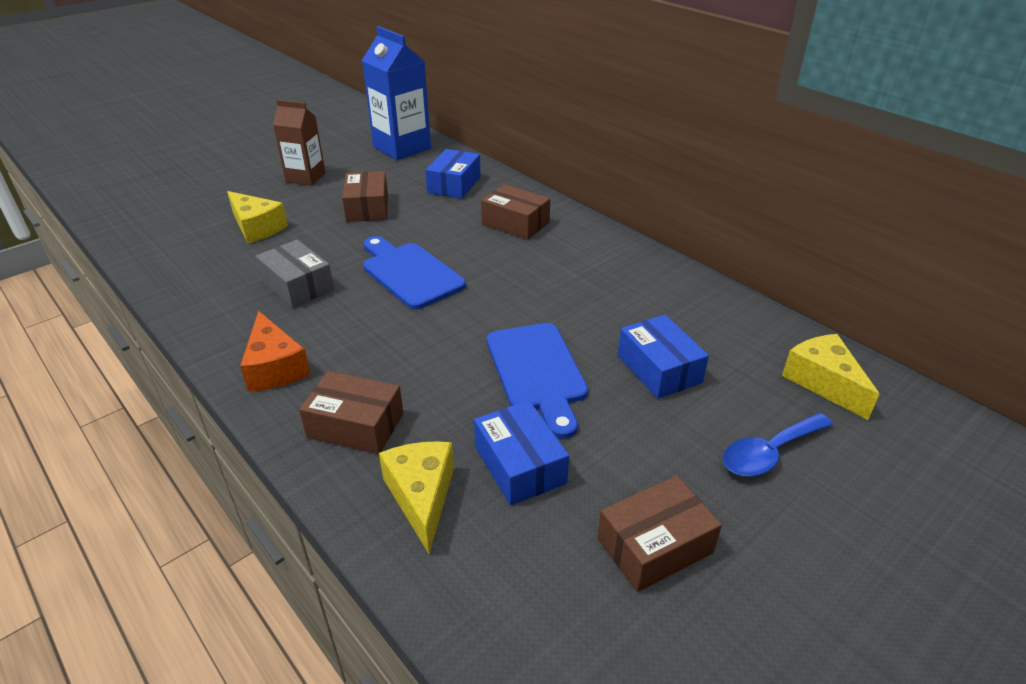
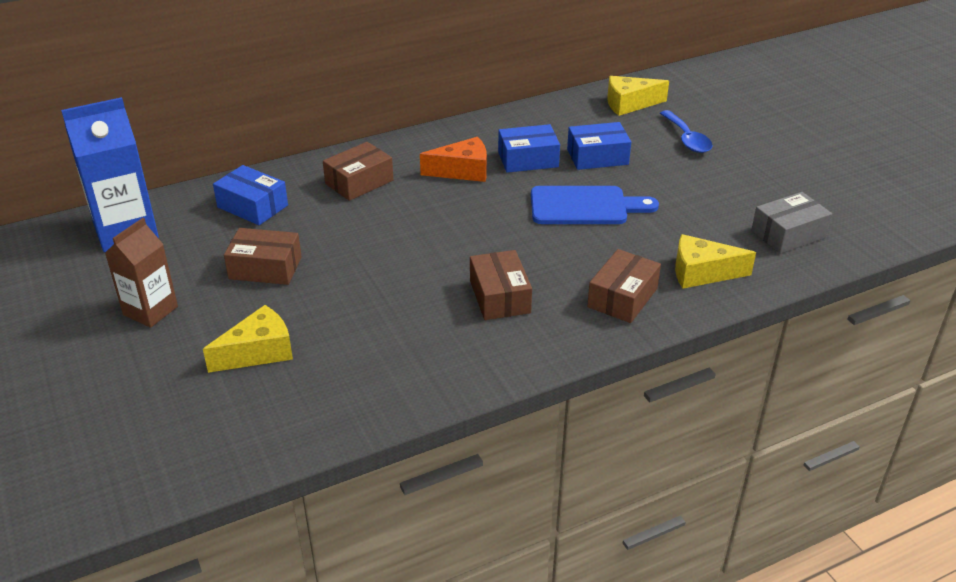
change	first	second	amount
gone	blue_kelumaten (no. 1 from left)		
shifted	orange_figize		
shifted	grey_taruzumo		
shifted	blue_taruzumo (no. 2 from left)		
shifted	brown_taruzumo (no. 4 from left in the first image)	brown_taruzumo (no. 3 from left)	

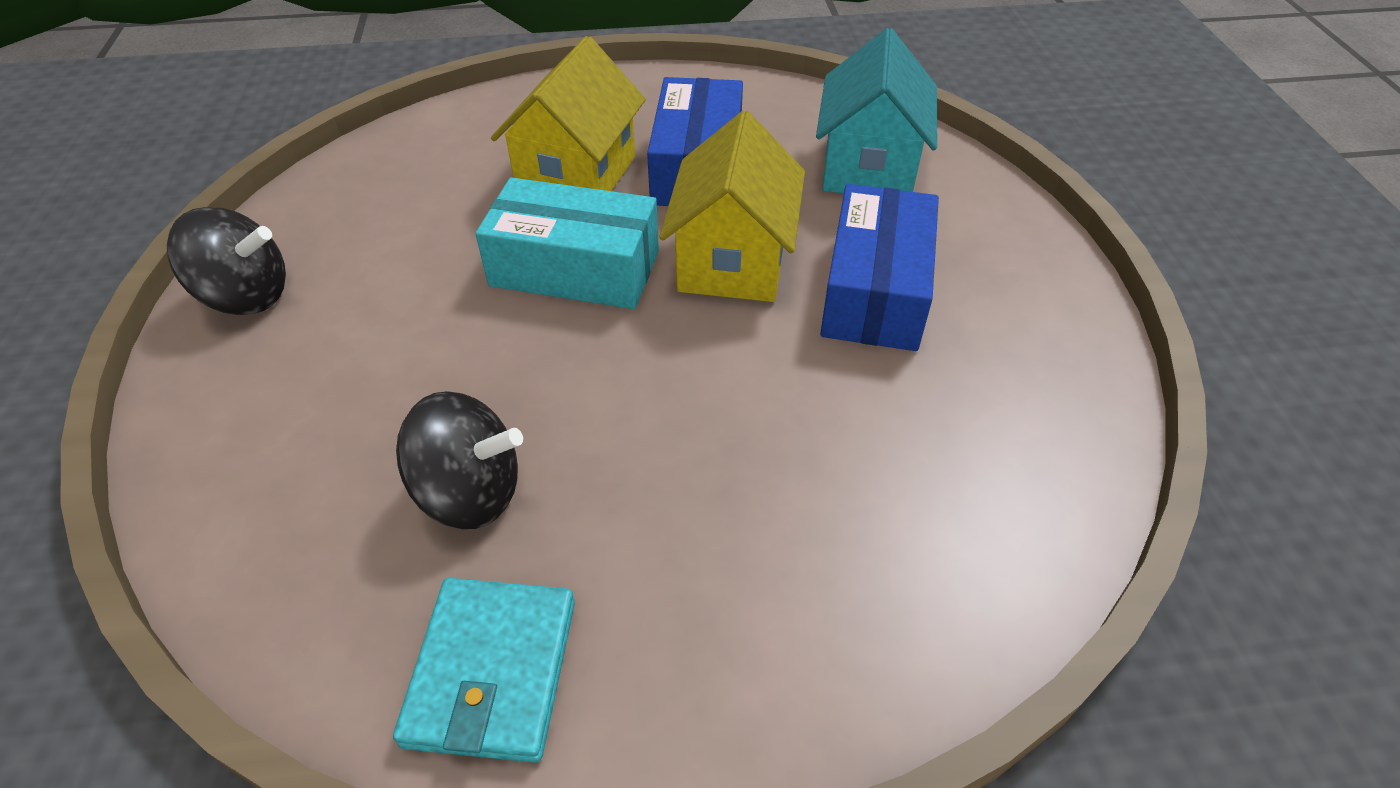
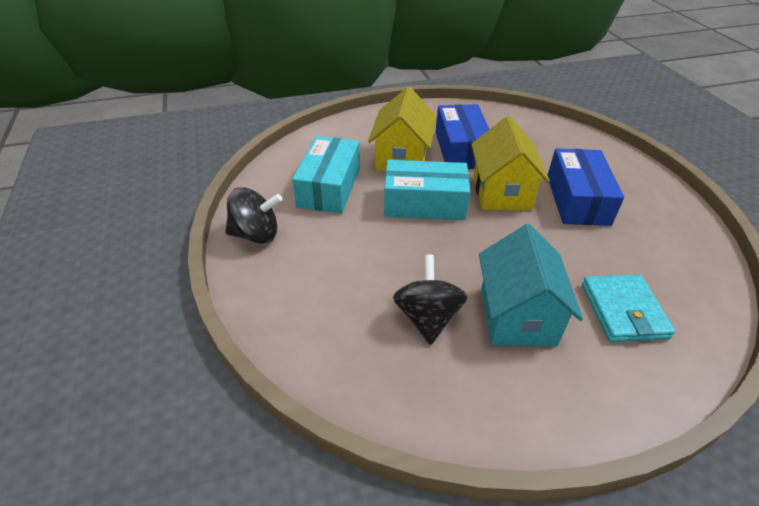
change	first	second	amount
new		turquoise_taruzumo (no. 1 from left)	
shifted	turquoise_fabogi		
shifted	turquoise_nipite		
rotated	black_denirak (no. 2 from left)		90 degrees counterclockwise

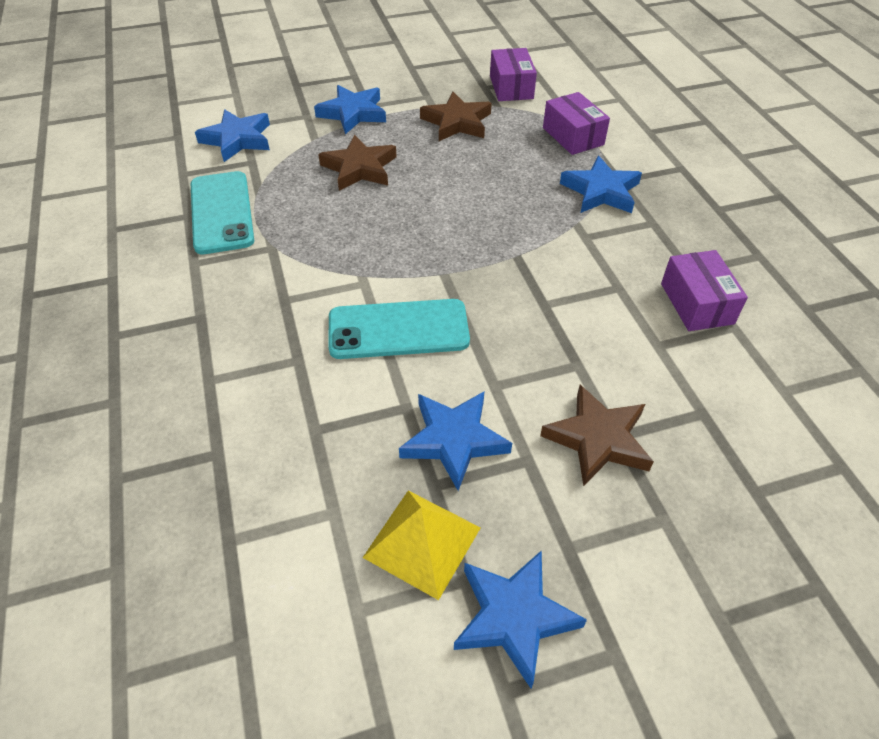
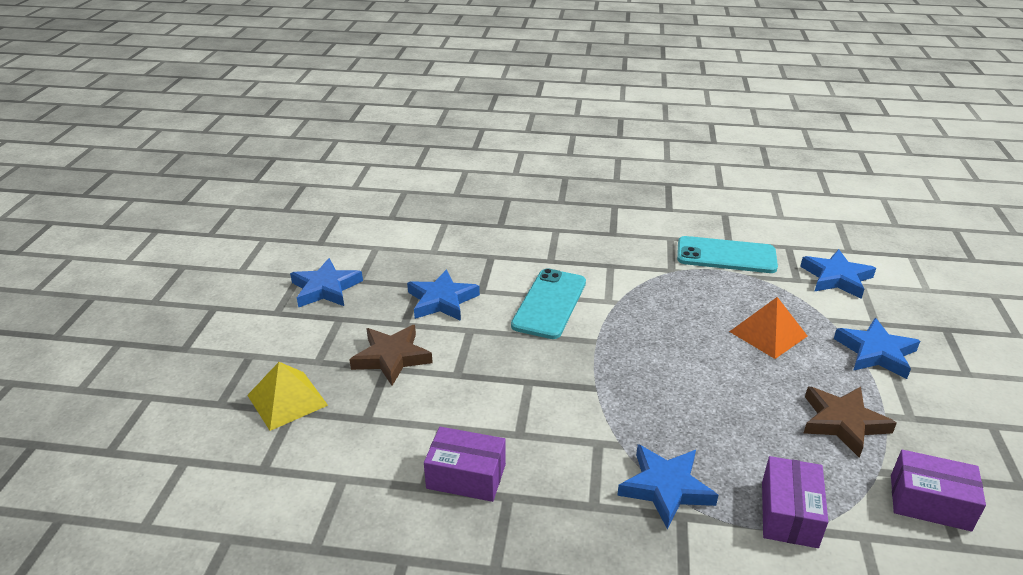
change	first	second	amount
shifted	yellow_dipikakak		
swapped	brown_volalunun (no. 1 from left)	orange_dipikakak	
rotated	purple_taruzumo (no. 2 from left)		75 degrees counterclockwise

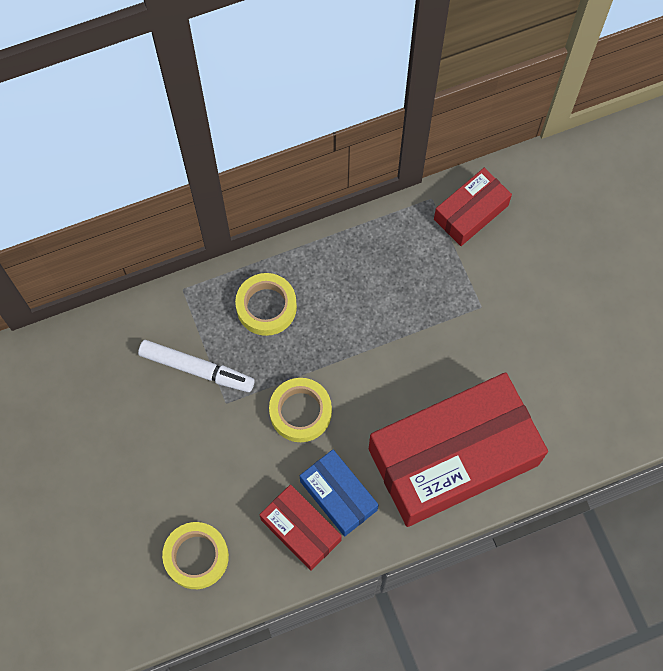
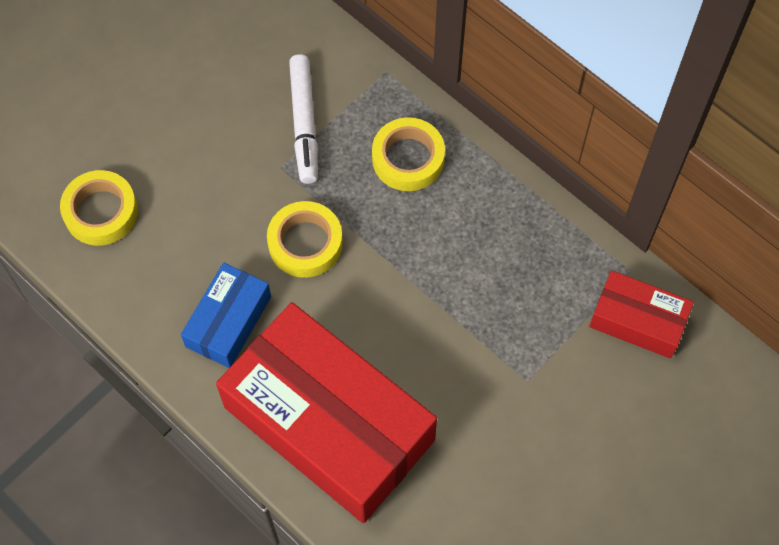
change	first	second	amount
gone	red_taruzumo (no. 1 from left)		

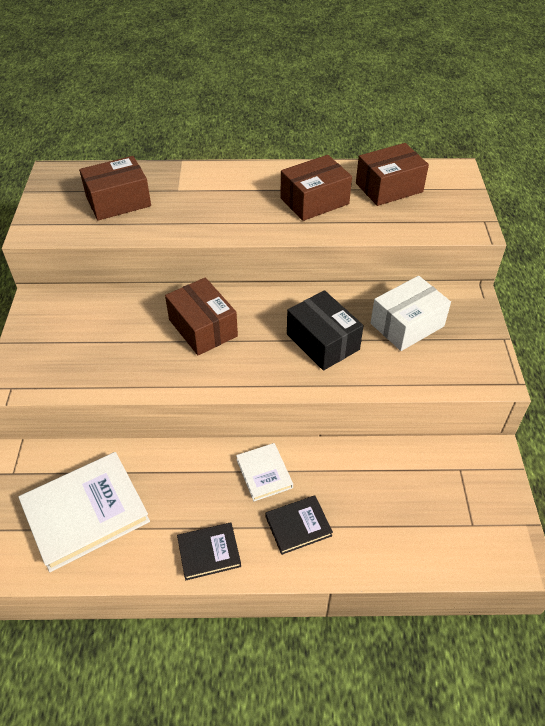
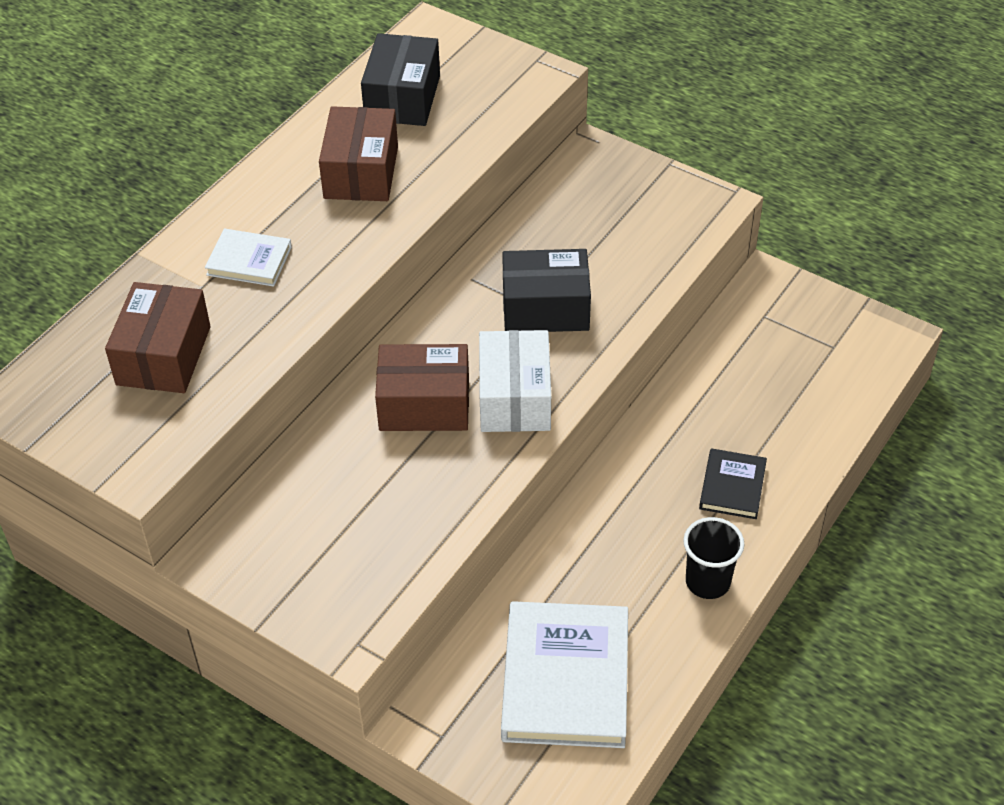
change	first	second	amount
shifted	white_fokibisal (no. 2 from left in the first image)	white_fokibisal (no. 1 from left)	
shifted	white_taruzumo		
swapped	black_fokibisal (no. 1 from left)	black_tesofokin	
repainted	brown_taruzumo (no. 4 from left)	black_taruzumo (no. 1 from left)	

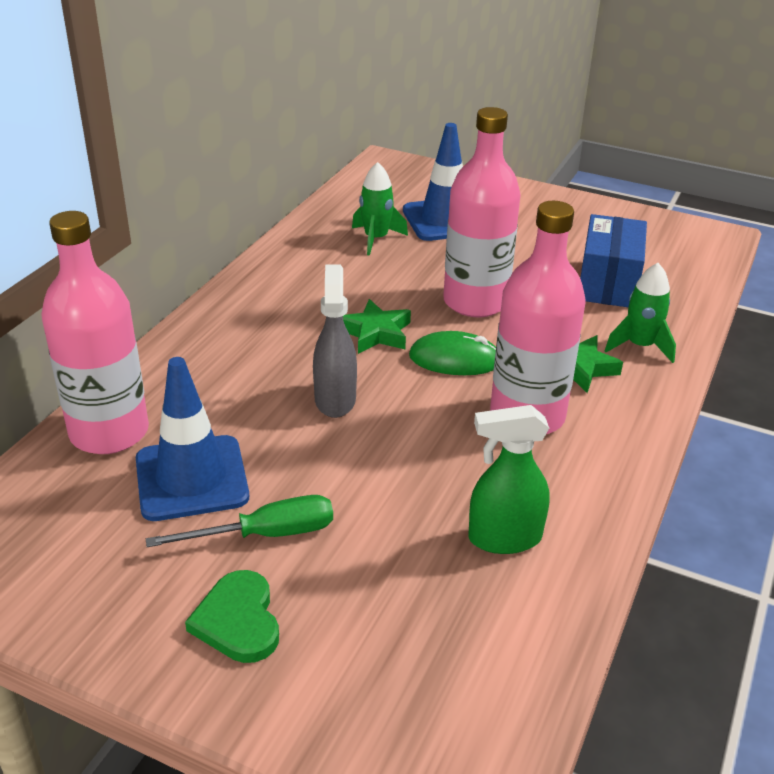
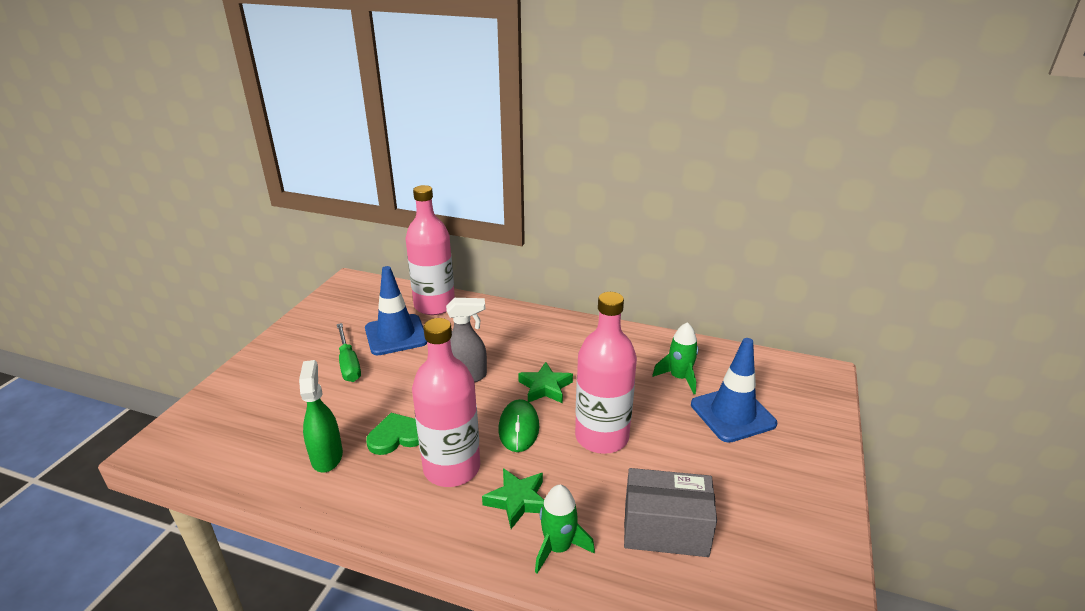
change	first	second	amount
shifted	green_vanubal		
repainted	blue_taruzumo	grey_taruzumo	

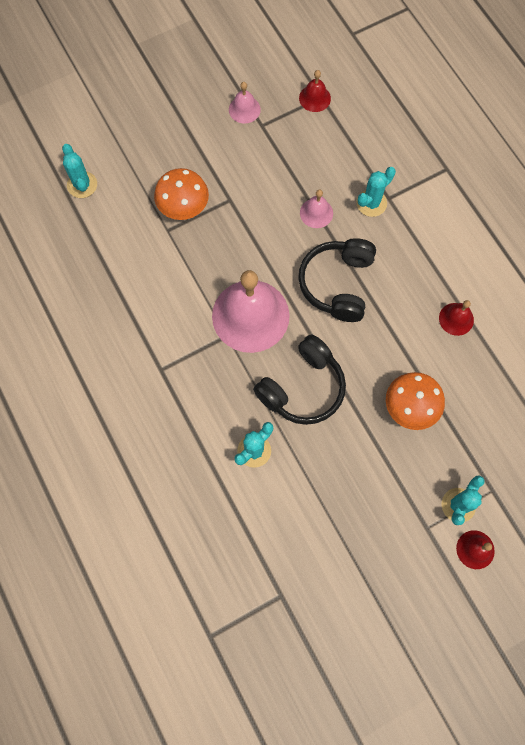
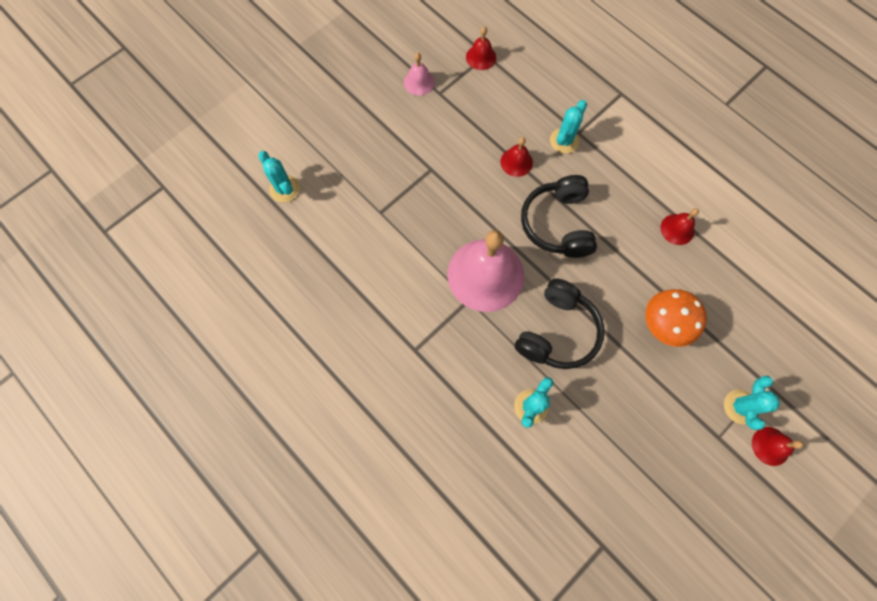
change	first	second	amount
gone	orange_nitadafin (no. 1 from left)		
repainted	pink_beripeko (no. 3 from left)	red_beripeko (no. 2 from left)	

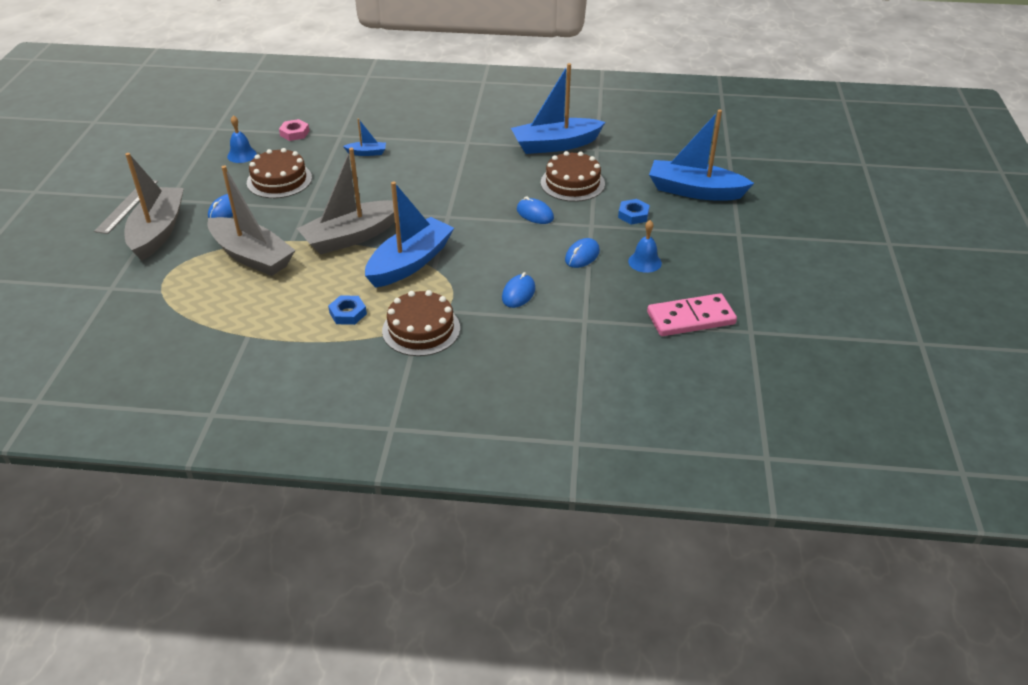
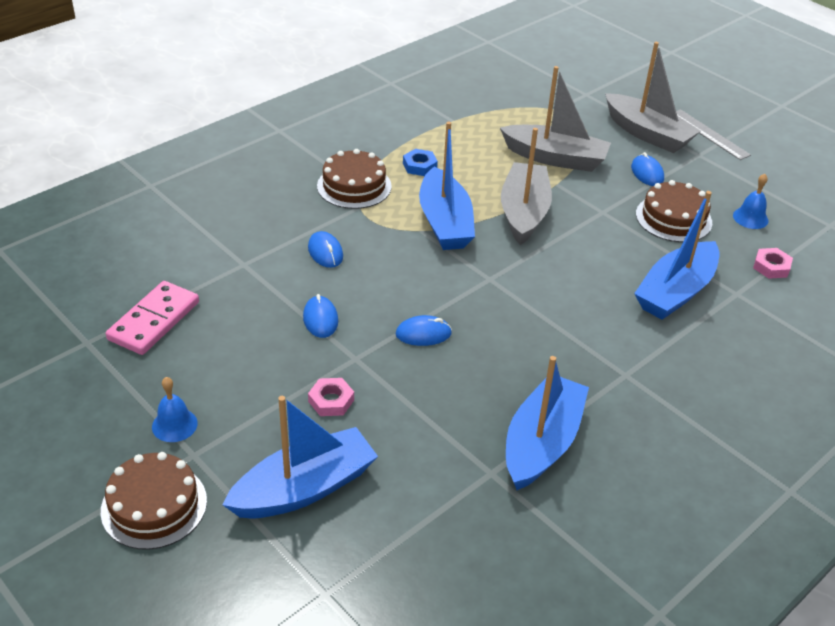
change	first	second	amount
shifted	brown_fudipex (no. 3 from left in the first image)	brown_fudipex (no. 1 from left)	
shifted	blue_beripeko (no. 2 from left in the first image)	blue_beripeko (no. 1 from left)	
repainted	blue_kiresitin (no. 2 from left)	pink_kiresitin (no. 1 from left)	
rotated	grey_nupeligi (no. 2 from left)		150 degrees counterclockwise
scaled	blue_nupeligi (no. 1 from left in the first image)	blue_nupeligi (no. 4 from left)	x2.26

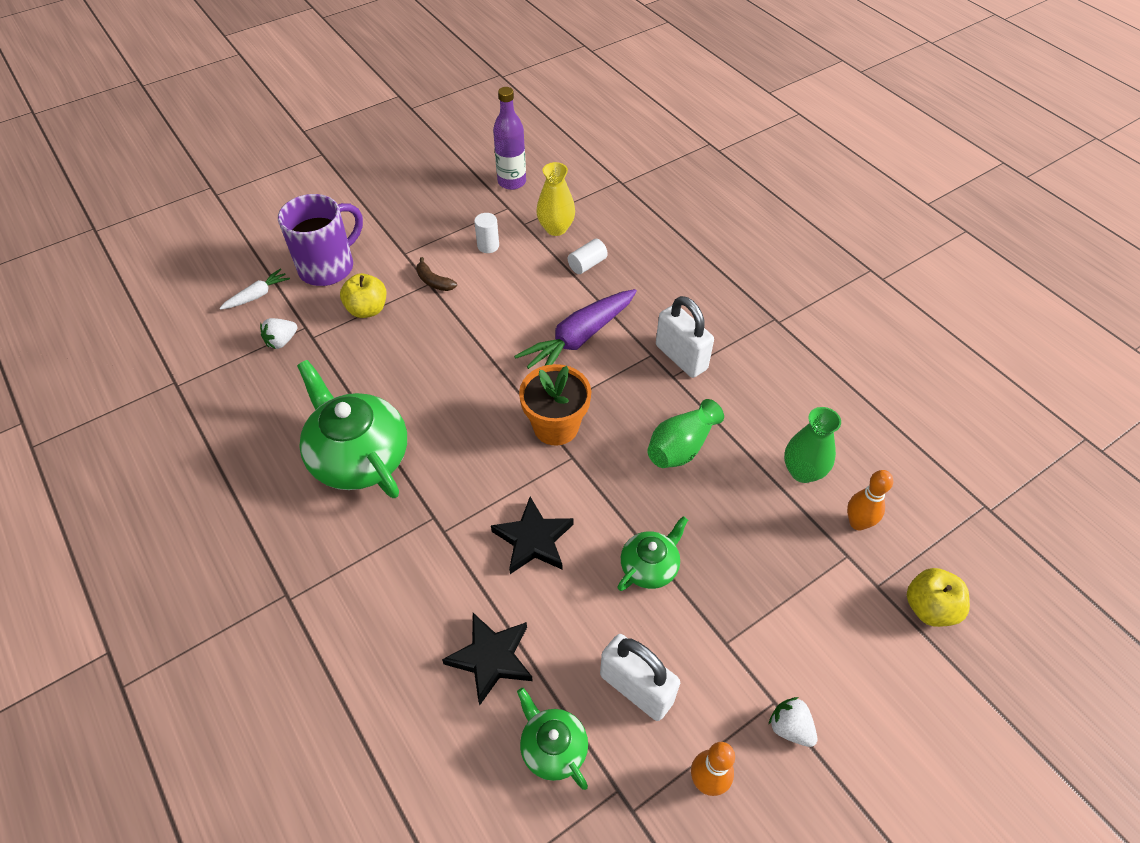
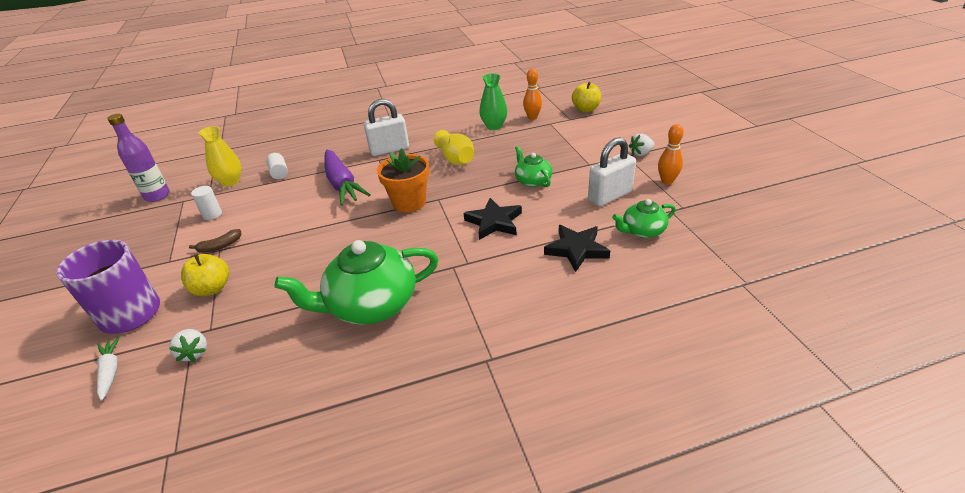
change	first	second	amount
repainted	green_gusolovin (no. 1 from left)	yellow_gusolovin (no. 2 from left)	

